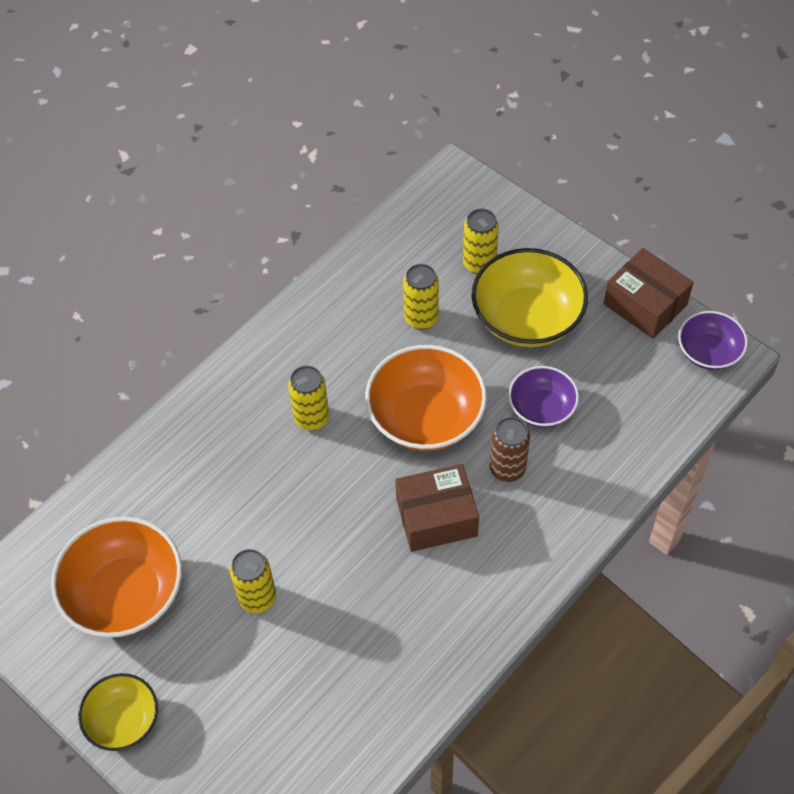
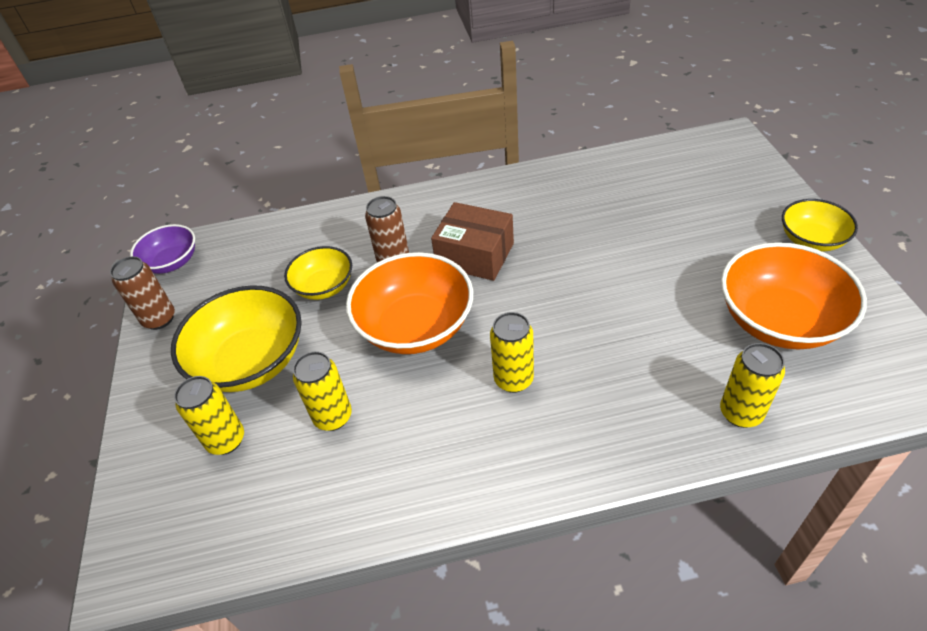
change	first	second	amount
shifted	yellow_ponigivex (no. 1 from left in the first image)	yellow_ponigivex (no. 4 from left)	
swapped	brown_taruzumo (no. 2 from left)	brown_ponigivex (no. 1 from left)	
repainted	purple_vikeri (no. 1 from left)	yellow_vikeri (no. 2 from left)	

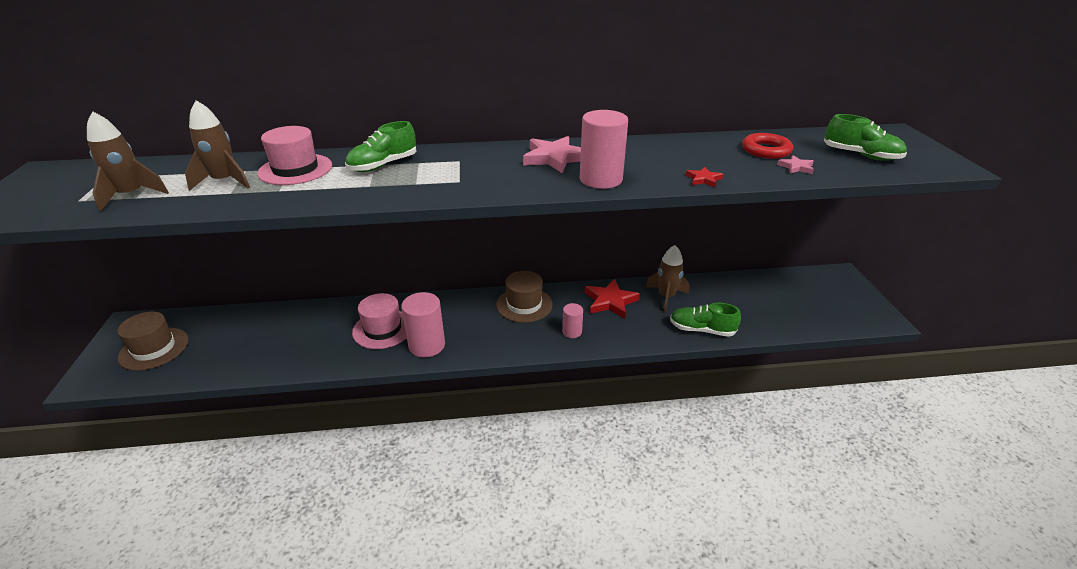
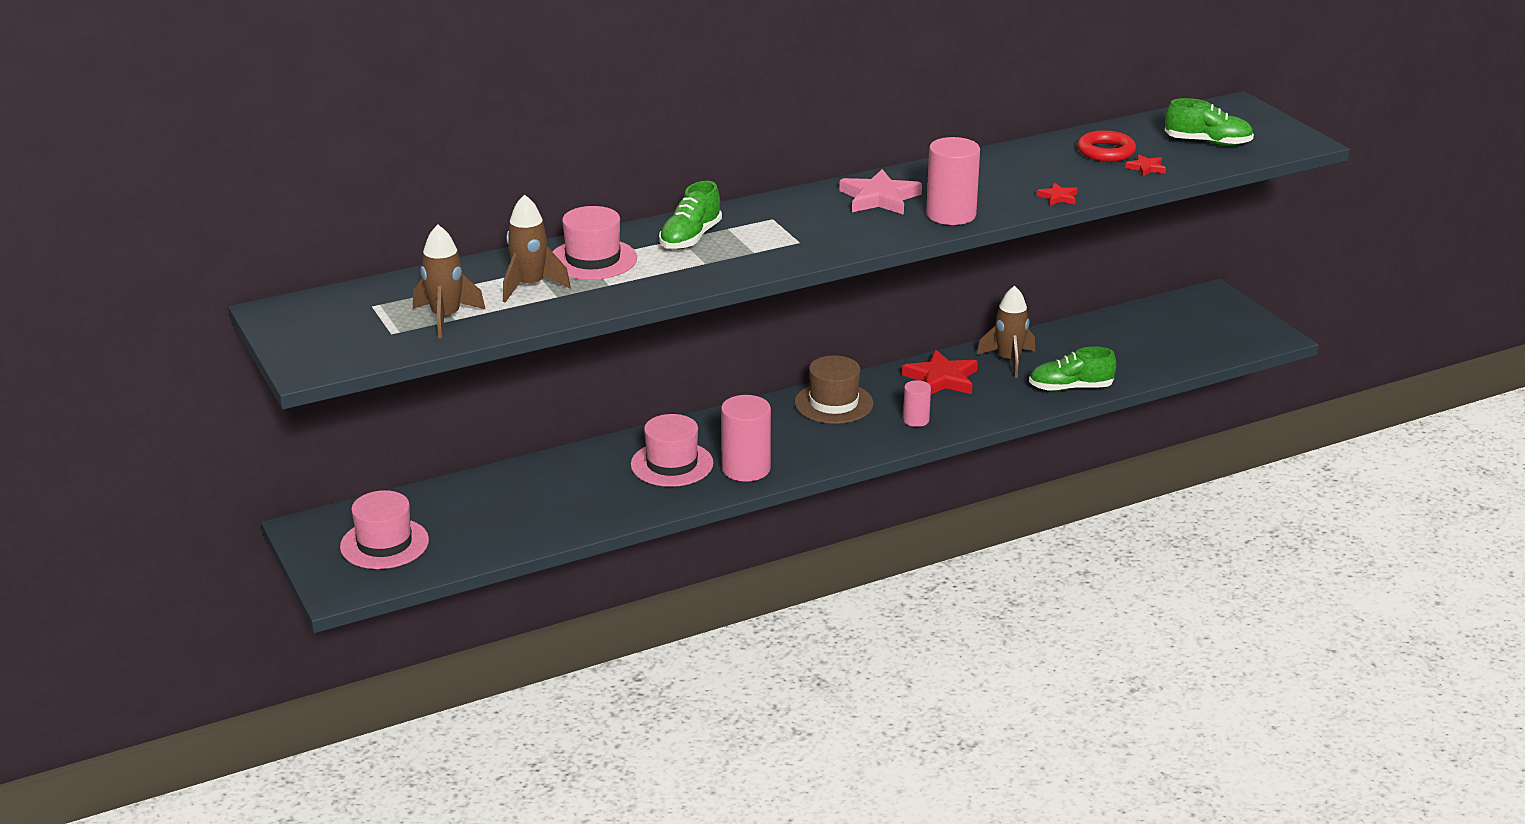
change	first	second	amount
repainted	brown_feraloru (no. 1 from left)	pink_feraloru (no. 1 from left)	
repainted	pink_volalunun (no. 2 from left)	red_volalunun (no. 3 from left)	

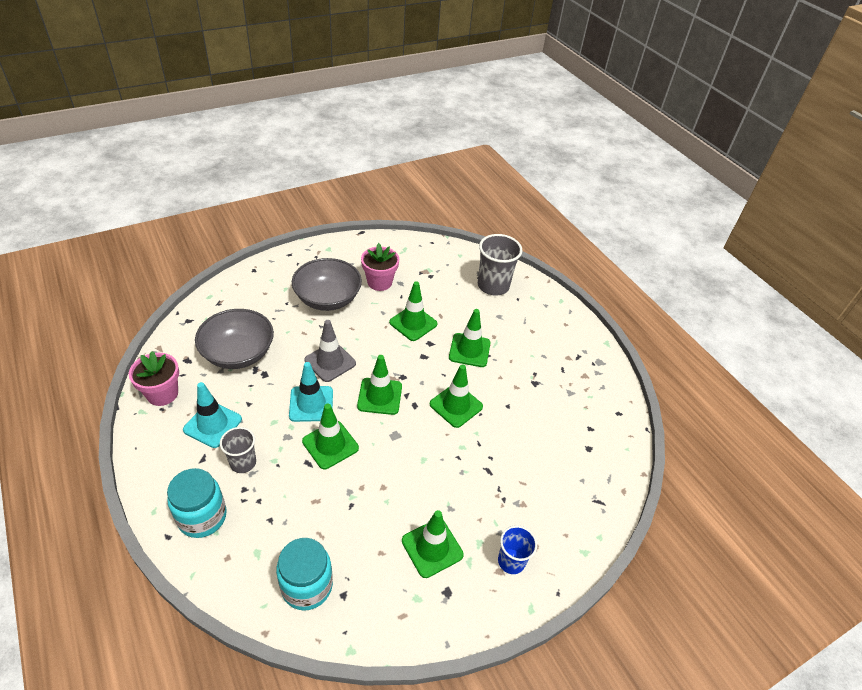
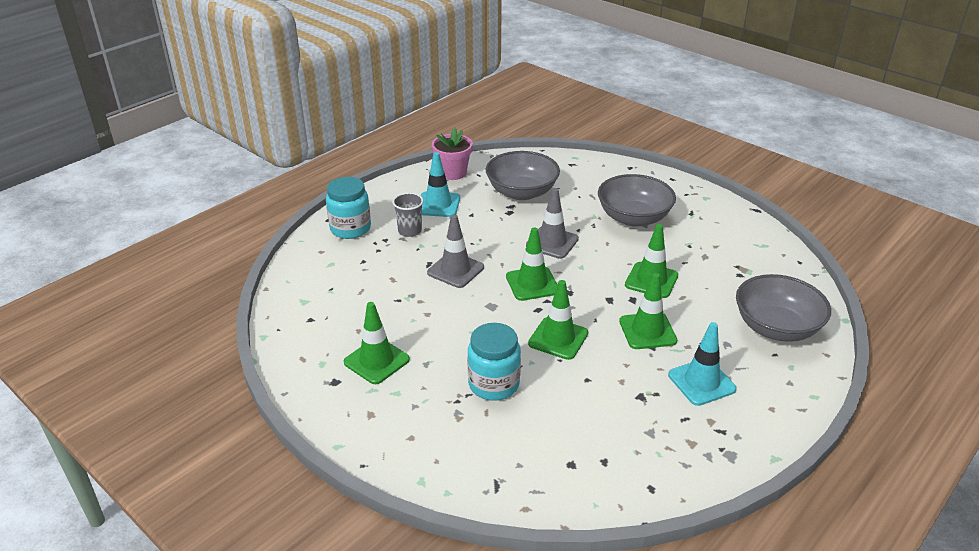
change	first	second	amount
gone	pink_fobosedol (no. 2 from left)		
gone	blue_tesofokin		
shifted	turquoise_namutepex (no. 2 from left)		
shifted	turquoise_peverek (no. 2 from left)		
swapped	grey_tesofokin (no. 2 from left)	grey_vikeri (no. 3 from left)	
repainted	green_peverek (no. 1 from left)	grey_peverek (no. 1 from left)	

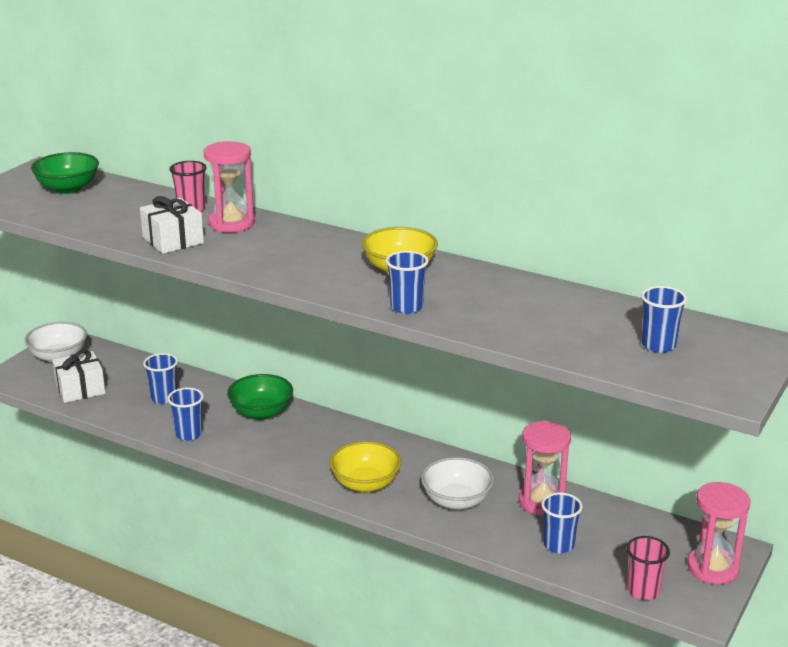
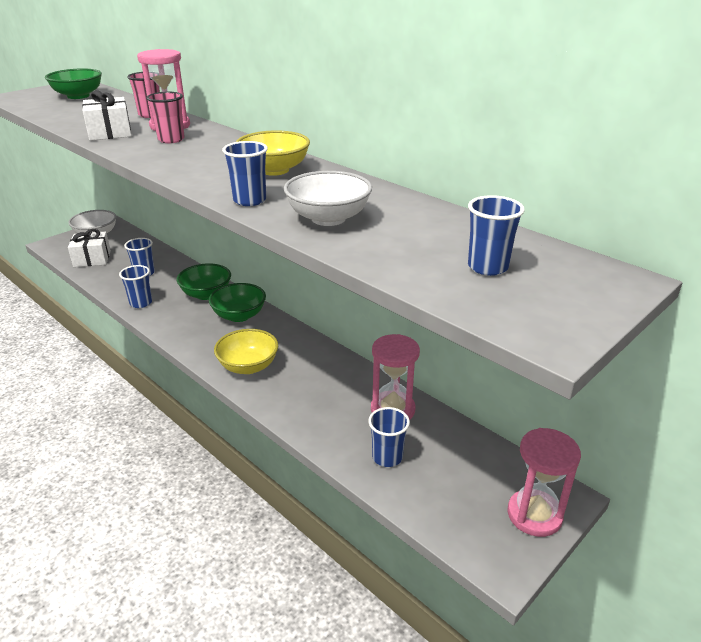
change	first	second	amount
new		green_vikeri (no. 3 from left)	
shifted	white_vikeri (no. 2 from left)		
shifted	pink_tesofokin (no. 2 from left)		

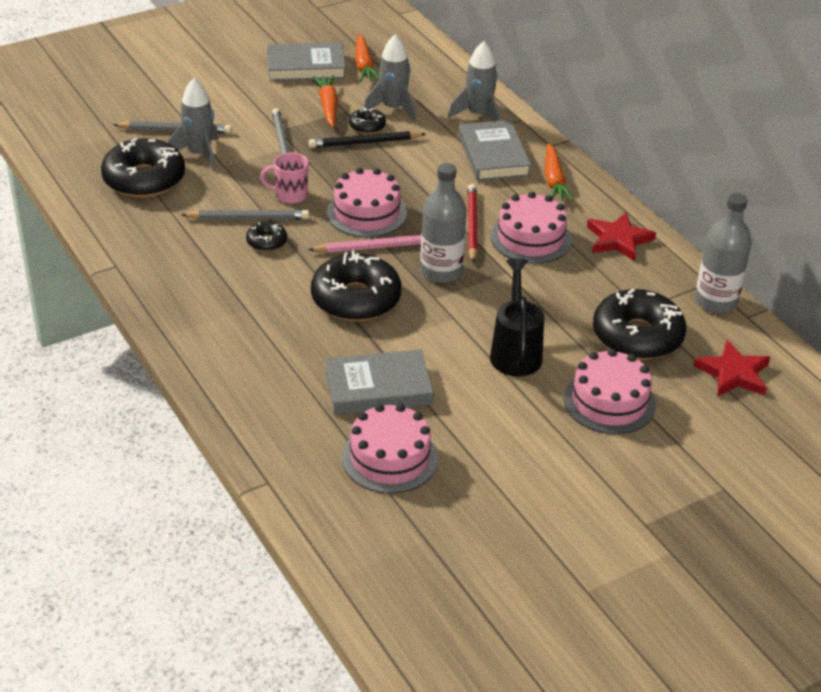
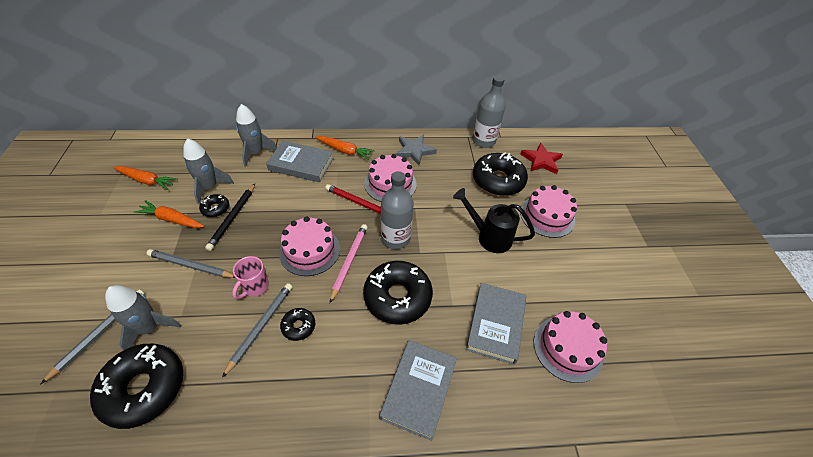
change	first	second	amount
shifted	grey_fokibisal (no. 1 from left in the first image)	grey_fokibisal (no. 2 from left)	
repainted	red_volalunun (no. 1 from left)	grey_volalunun	

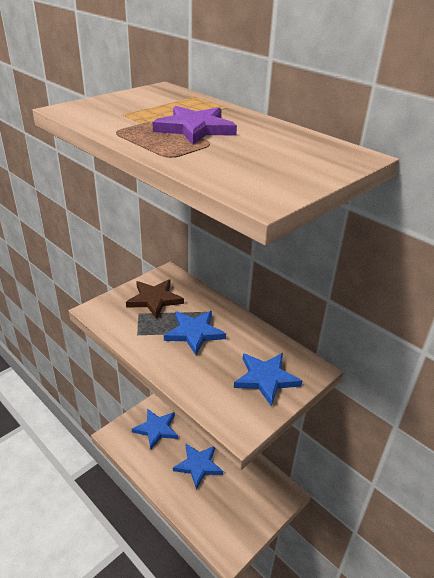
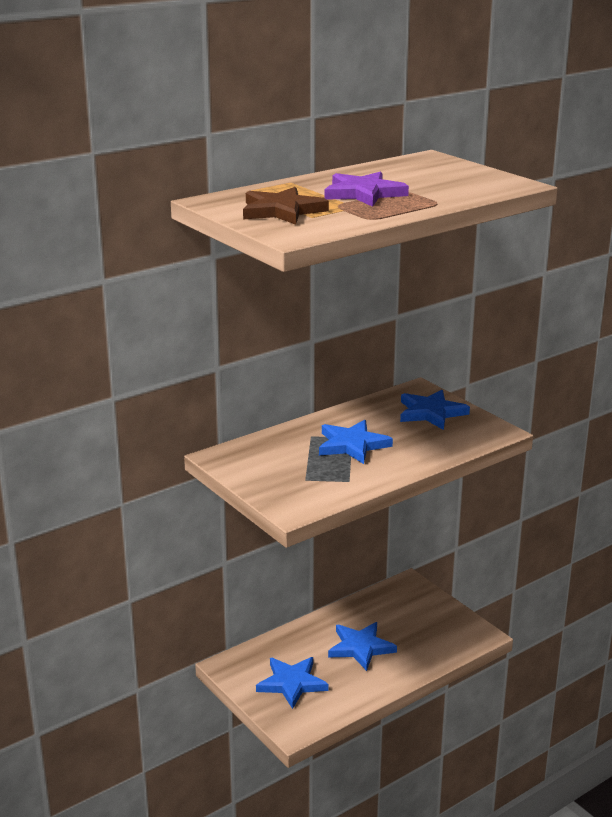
change	first	second	amount
shifted	brown_volalunun		

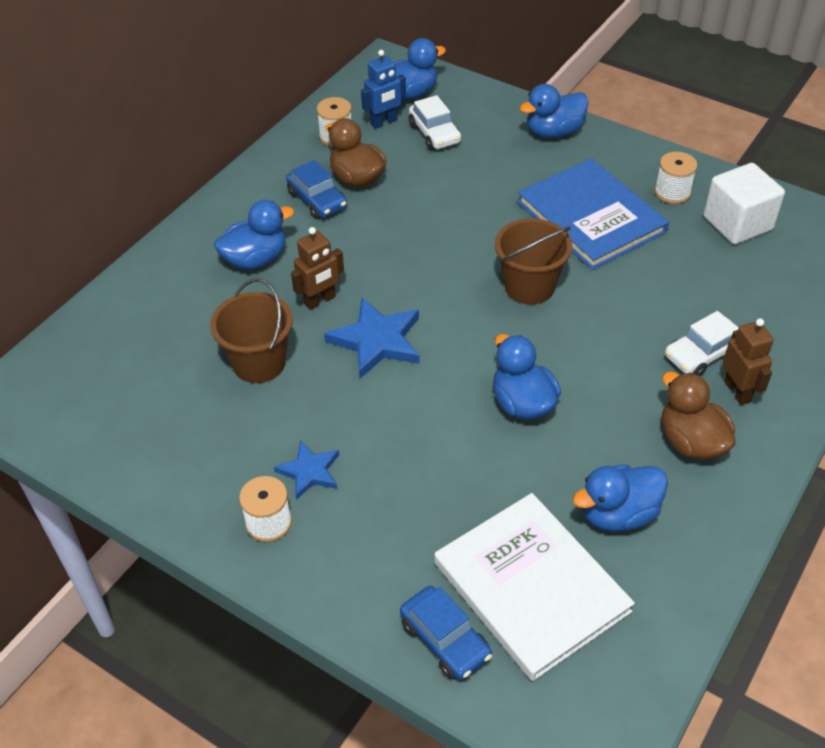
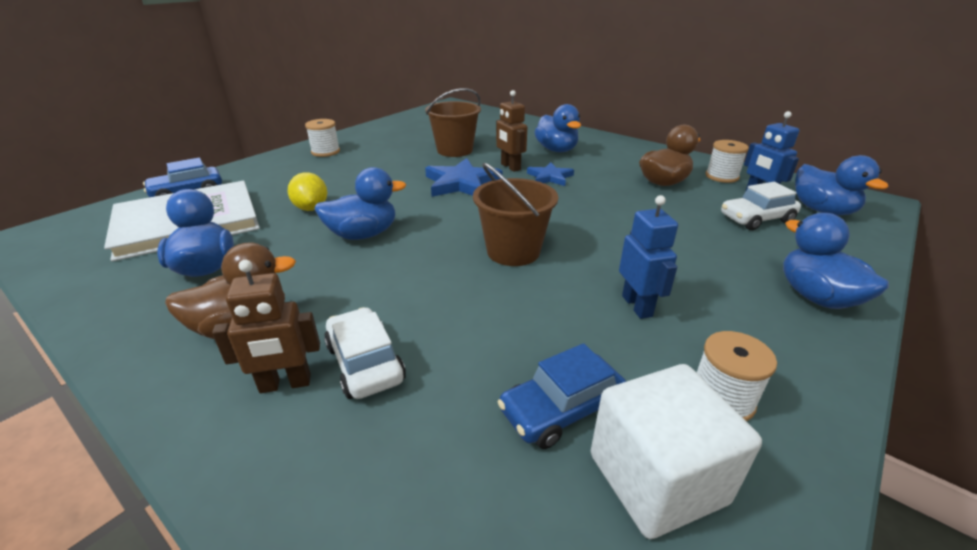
change	first	second	amount
new		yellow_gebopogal	
shifted	blue_volalunun (no. 1 from left in the first image)	blue_volalunun (no. 2 from left)	
shifted	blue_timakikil (no. 1 from left in the first image)	blue_timakikil (no. 2 from left)	
swapped	blue_fokibisal	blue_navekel (no. 1 from left)	

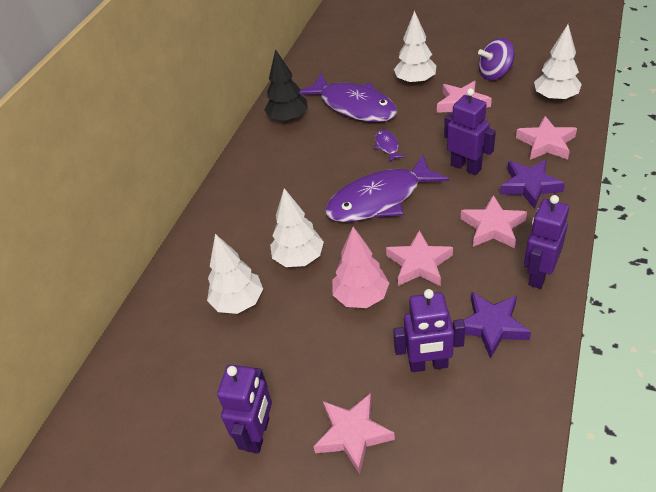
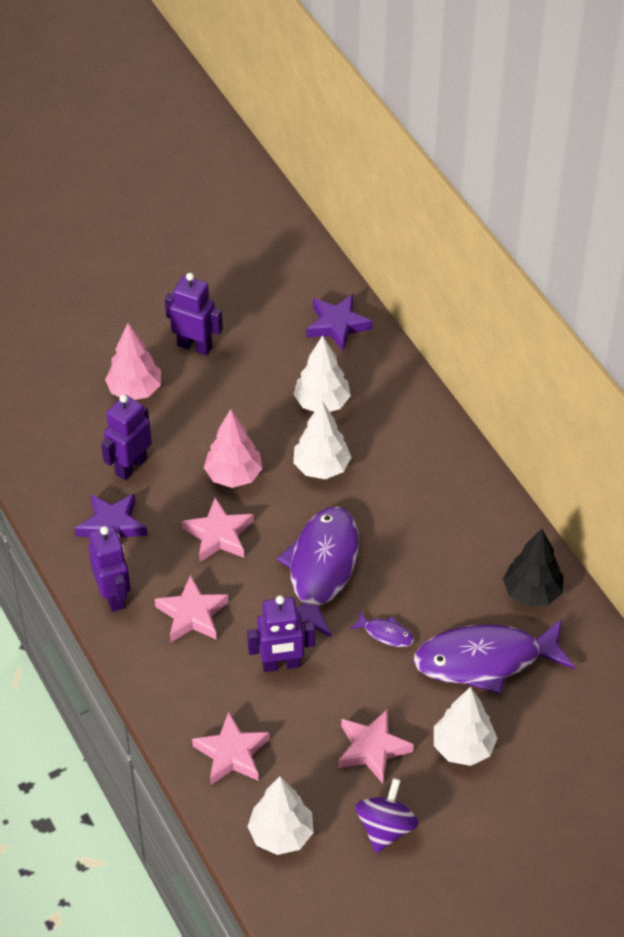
change	first	second	amount
shifted	purple_volalunun (no. 2 from left)		
swapped	pink_volalunun (no. 1 from left)	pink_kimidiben (no. 1 from left)	
rotated	purple_navekel (no. 1 from left in the first image)	purple_navekel (no. 3 from left)	150 degrees clockwise

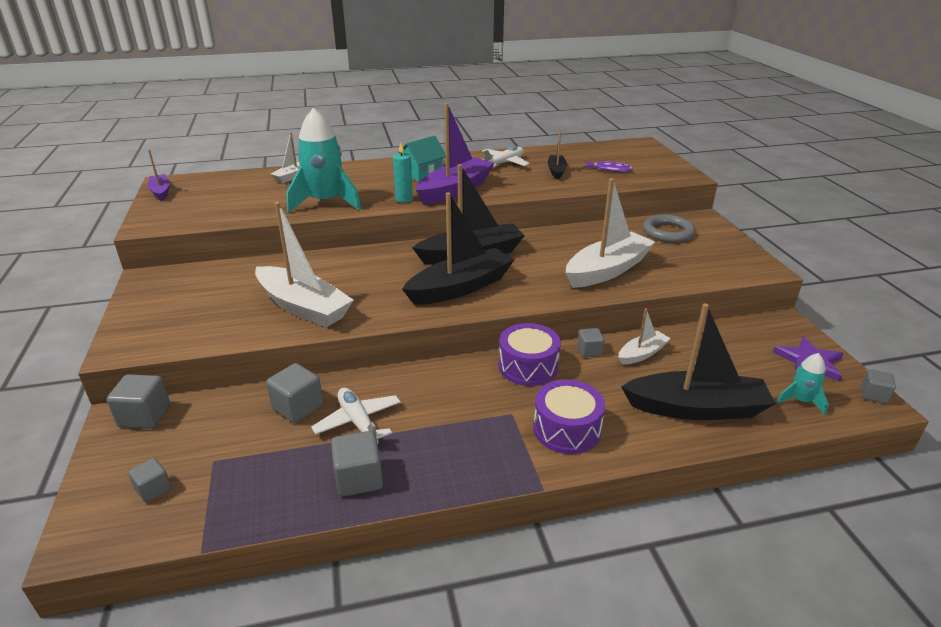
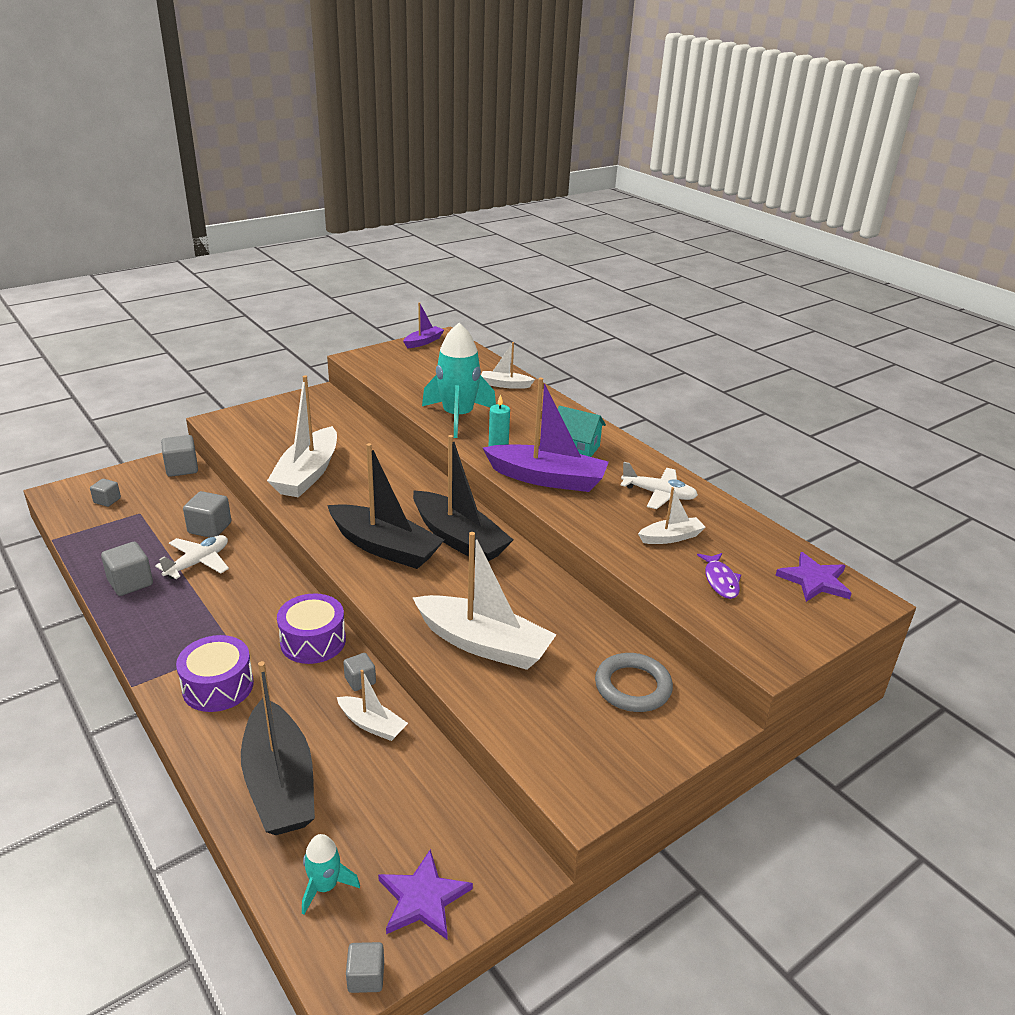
change	first	second	amount
new		purple_volalunun (no. 2 from left)	
repainted	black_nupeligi (no. 3 from left)	white_nupeligi (no. 5 from left)	

